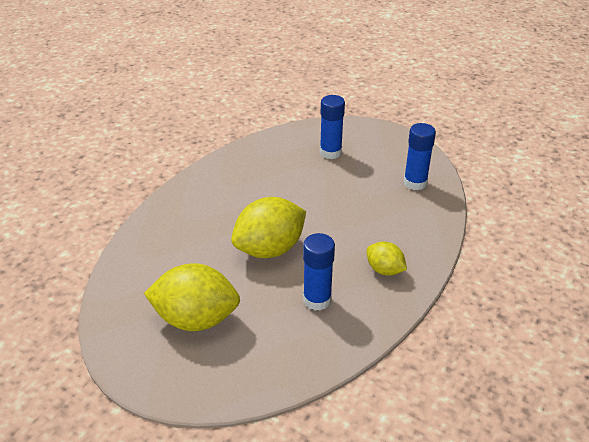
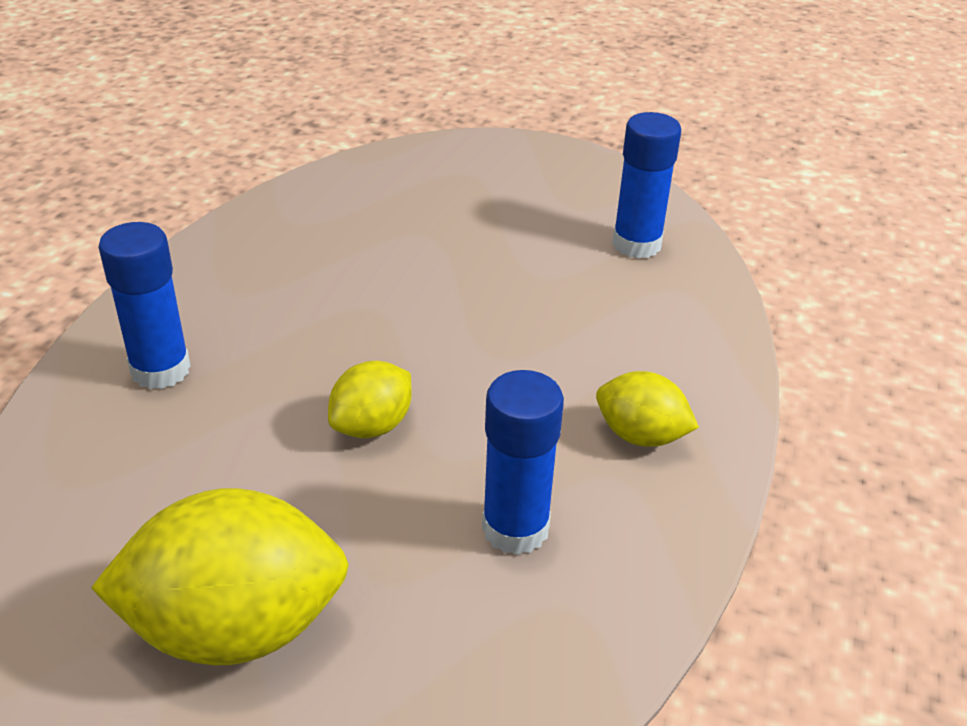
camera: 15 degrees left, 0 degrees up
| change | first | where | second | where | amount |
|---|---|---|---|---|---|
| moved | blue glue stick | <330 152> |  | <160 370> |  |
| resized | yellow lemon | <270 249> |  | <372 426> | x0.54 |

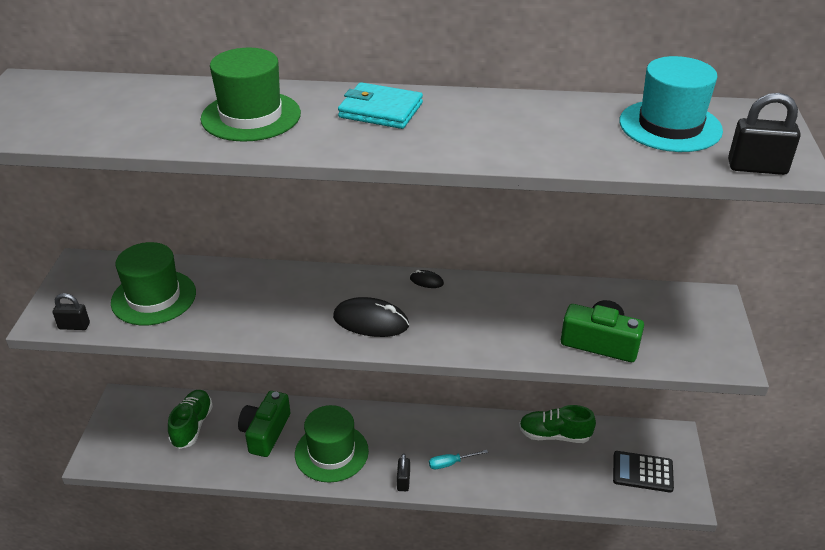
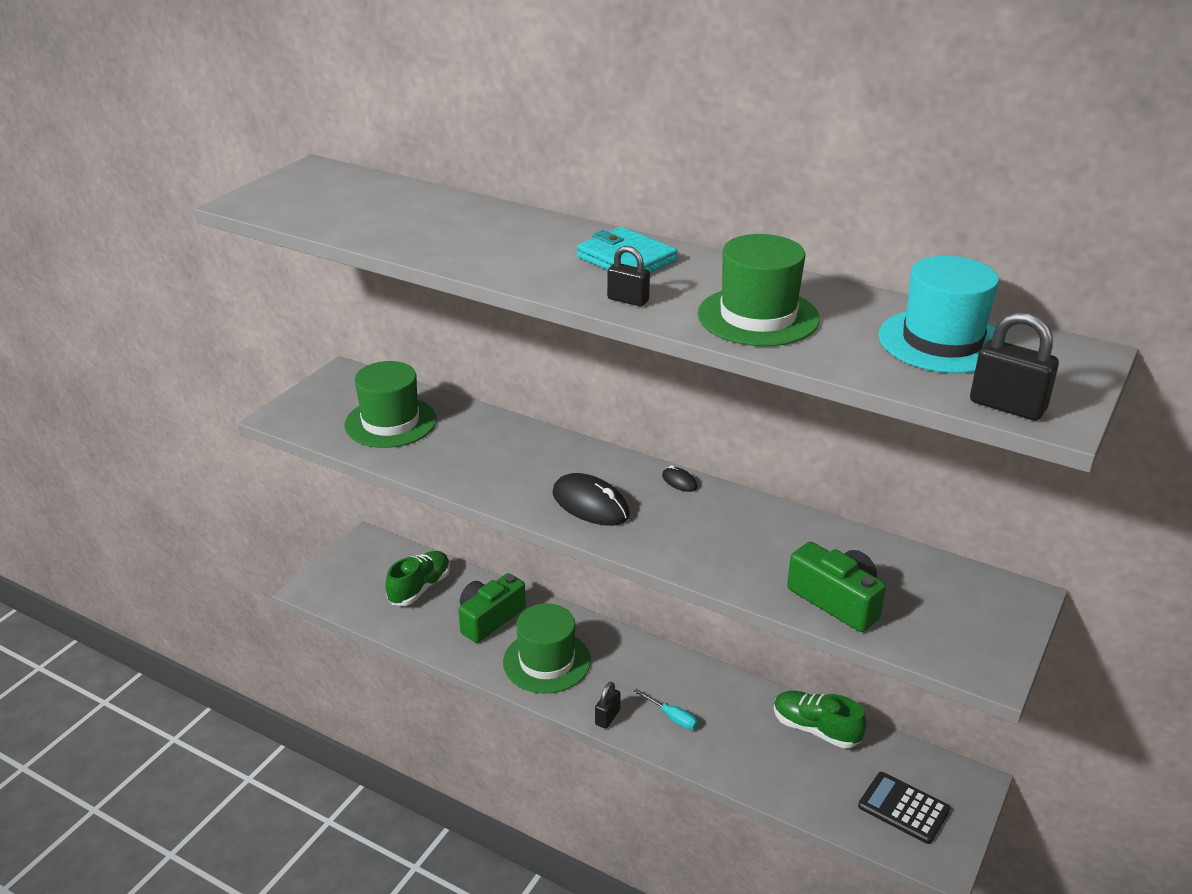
camera: 25 degrees right, 5 degrees down
| change | first | where | second | where | amount |
|---|---|---|---|---|---|
| moved | black padlock | <74 326> |  | <628 300> |  |
| turned | turquoise screwdriver | <451 463> |  | <672 717> | 150 degrees counterclockwise |
| moved | green hat | <251 116> |  | <758 317> |  |

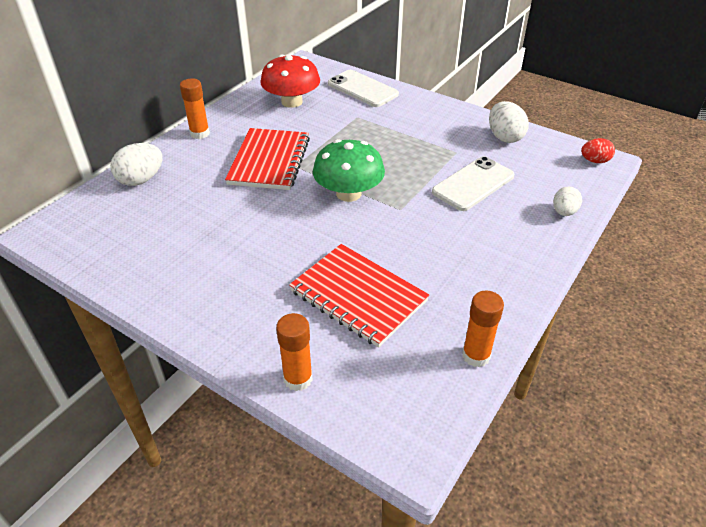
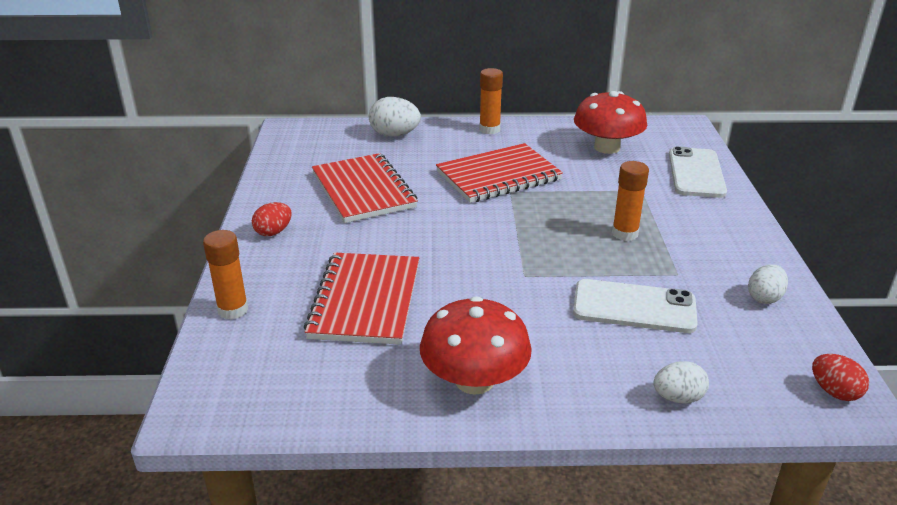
camera: 55 degrees right, 10 degrees down
| change | first | where | second | where | amount |
|---|---|---|---|---|---|
| added |  |  | red egg | <273 232> |  |
| added |  |  | red notebook | <363 190> |  |
| added |  |  | red mushroom | <474 380> |  |
| moved | orange glue stick | <476 355> |  | <625 233> |  |
| resized | white egg | <504 137> |  | <764 298> | x0.66 |
| removed | green mushroom | <348 193> |  |  |  |

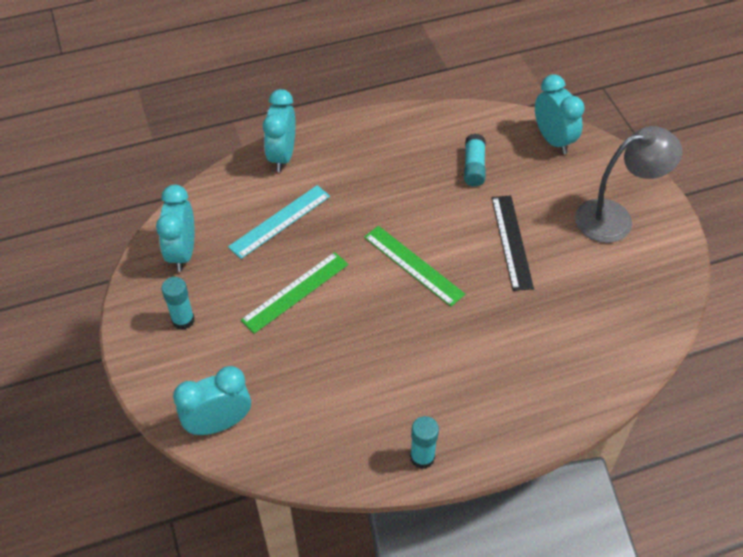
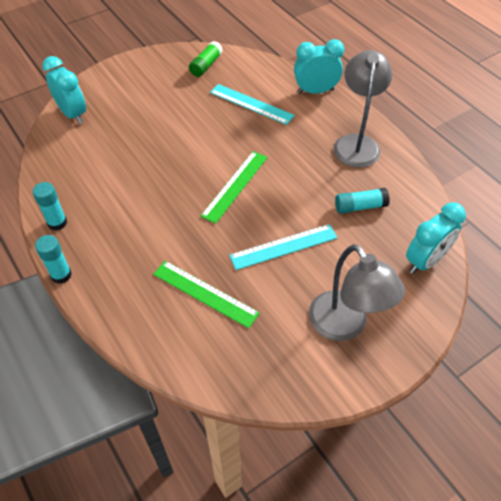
camera: 75 degrees right, 0 degrees up
| change | first | where | second | where | amount |
|---|---|---|---|---|---|
| moved | turquoise glue stick | <183 320> |  | <61 275> |  |
| moved | green ruler | <295 292> |  | <205 293> |  |
| replaced | turquoise clock | <182 252> | green glue stick | <206 65> |  |
| recoloured | black ruler | <511 242> | turquoise ruler | <283 246> |  |
| added |  |  | grey lamp | <356 143> |  |

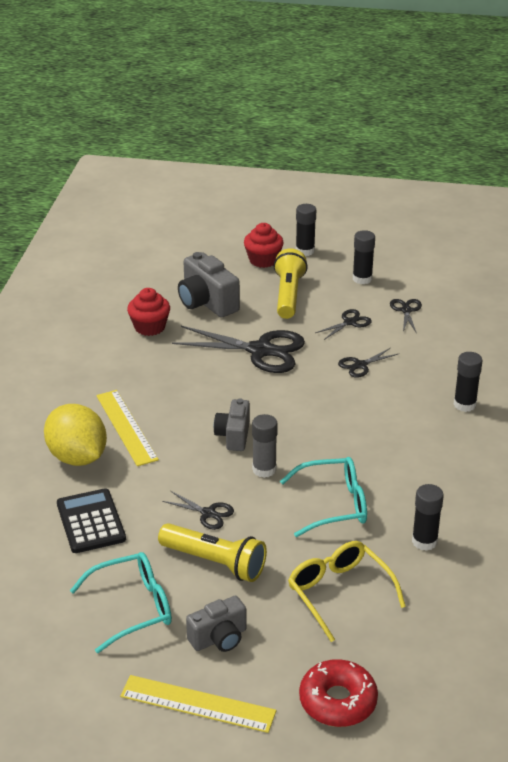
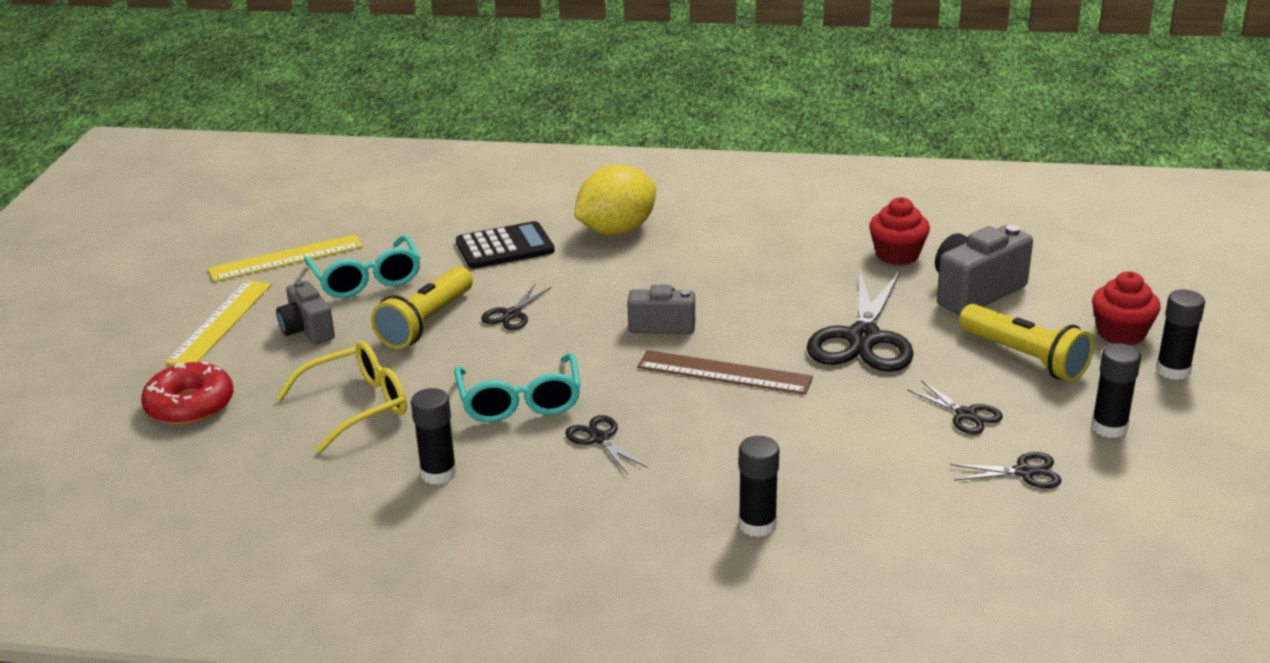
camera: 90 degrees right, 5 degrees down
| change | first | where | second | where | amount |
|---|---|---|---|---|---|
| moved | yellow ruler | <126 427> |  | <286 258> |  |
| moved | black scissors | <360 365> |  | <599 439> |  |
| added |  |  | brown ruler | <724 372> |  |
| turned | yellow flashlight | <288 295> |  | <1024 358> | 45 degrees clockwise |
| removed | grey glue stick | <264 469> |  |  |  |

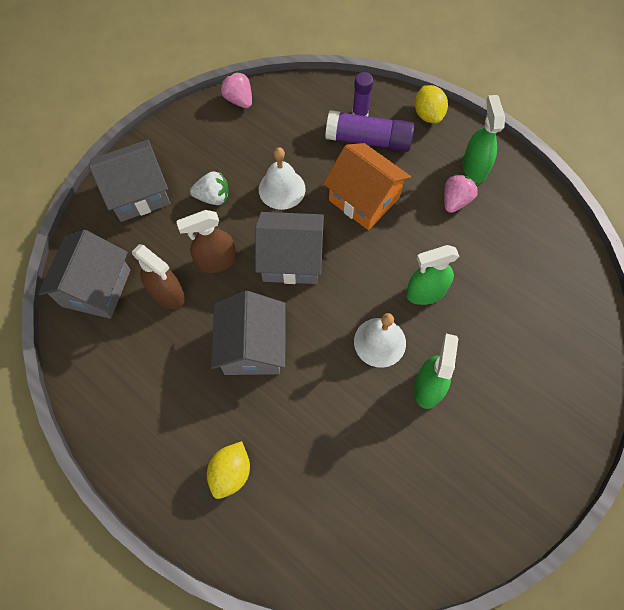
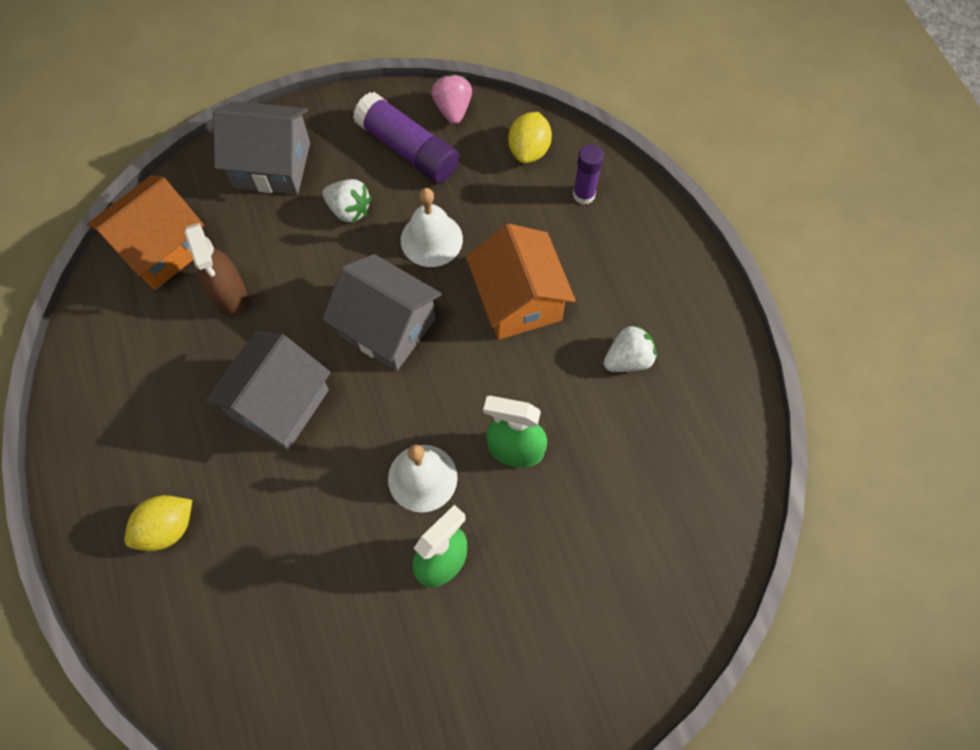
camera: 30 degrees right, 0 degrees up
| change | first | where | second | where | amount |
|---|---|---|---|---|---|
| recoloured | grey house | <96 288> | orange house | <162 248> |  |
| moved | purple glue stick | <368 140> |  | <408 149> |  |
| moved | yellow lemon | <428 114> |  | <529 150> |  |
| recoloured | pink strawberry | <455 201> | white strawberry | <628 359> |  |
| removed | brown spray bottle | <216 261> |  |  |  |
| removed | green spray bottle | <474 167> |  |  |  |

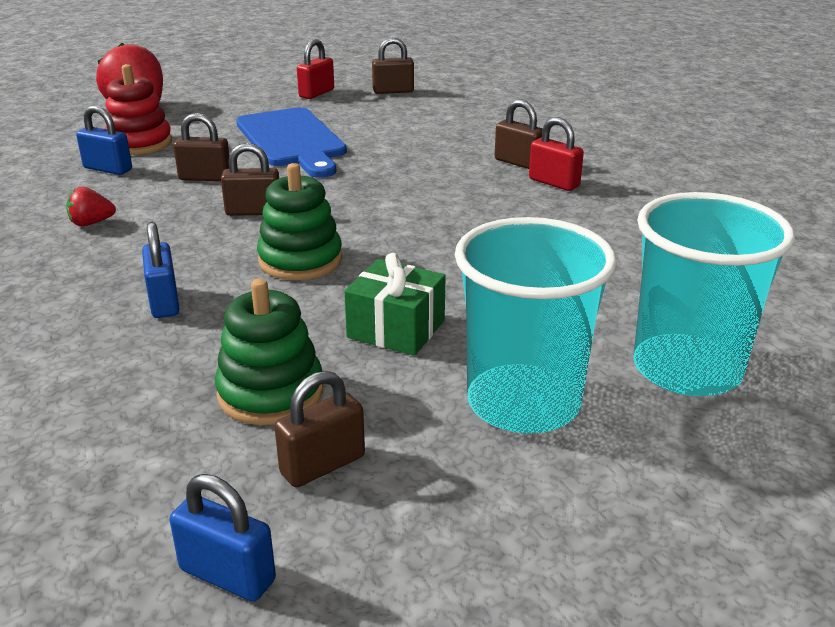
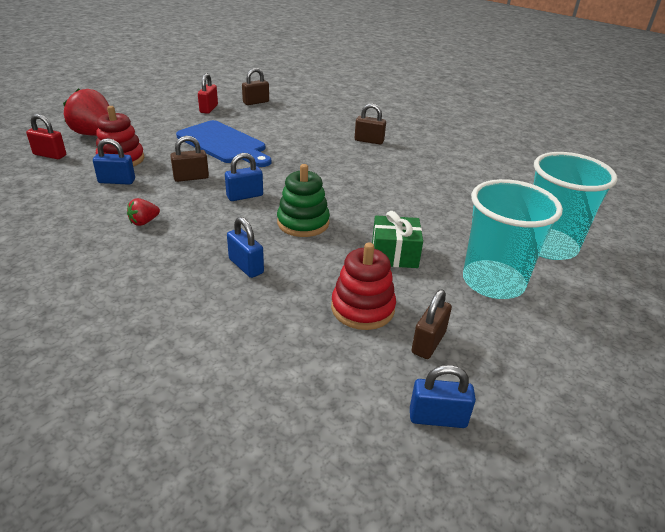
camera: 25 degrees left, 5 degrees up
| change | first | where | second | where | amount |
|---|---|---|---|---|---|
| moved | red padlock | <554 183> |  | <50 155> |  |
| recoloured | brown padlock | <253 212> | blue padlock | <245 196> |  |
| recoloured | green stacking toy | <270 393> | red stacking toy | <362 308> |  |

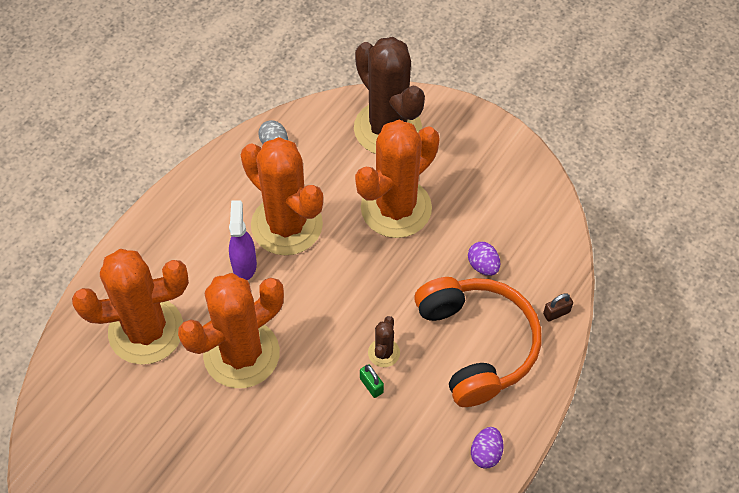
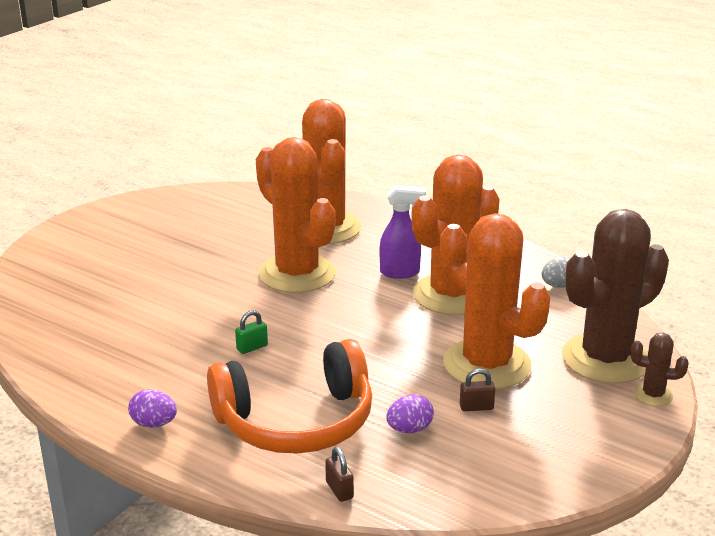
camera: 90 degrees right, 30 degrees down
| change | first | where | second | where | amount |
|---|---|---|---|---|---|
| added |  |  | brown padlock | <476 407> |  |
| moved | brown cactus | <384 353> |  | <653 395> |  |

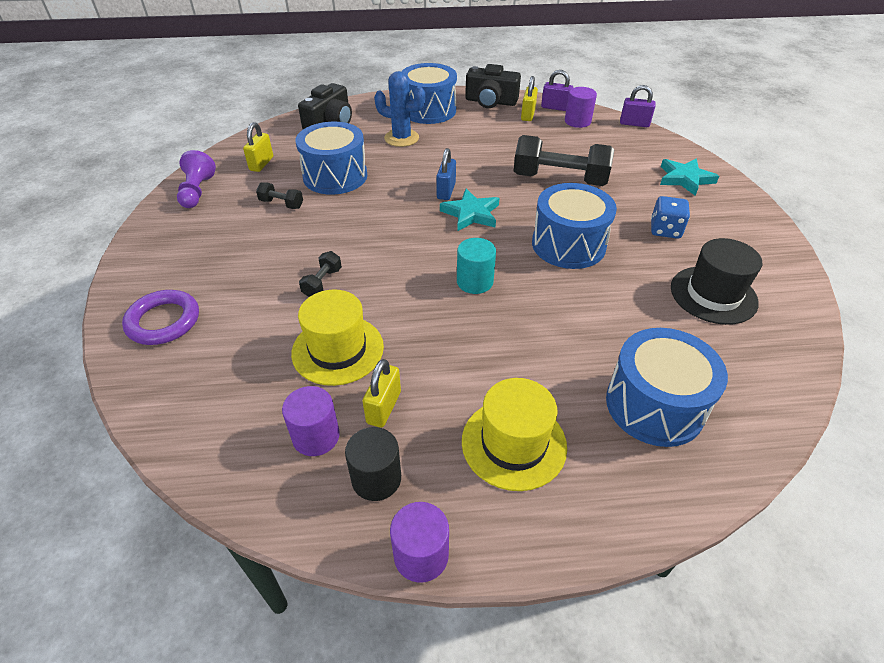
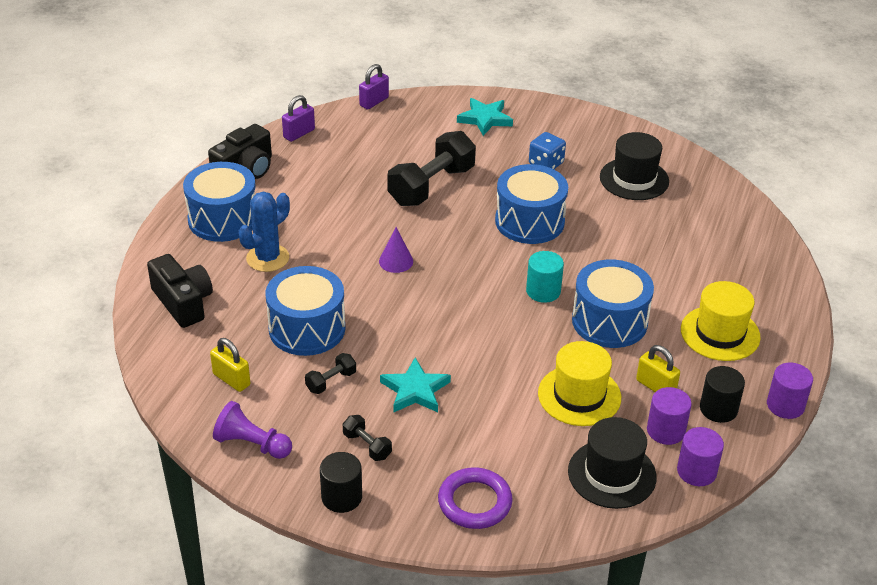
camera: 65 degrees left, 5 degrees down
| change | first | where | second | where | amount |
|---|---|---|---|---|---|
| added |  |  | black cylinder | <341 497> |  |
| moved | black dumbbell | <322 282> |  | <367 446> |  |
| replaced | blue padlock | <446 191> | purple cone | <396 261> |  |
| moved | turquoise star | <471 214> |  | <415 390> |  |
| added |  |  | black hat | <612 474> |  |
| moved | blue drum | <654 405> |  | <609 321> |  |
| moved | purple cylinder | <577 121> |  | <696 471> |  |
| removed | yellow padlock | <528 115> |  |  |  |

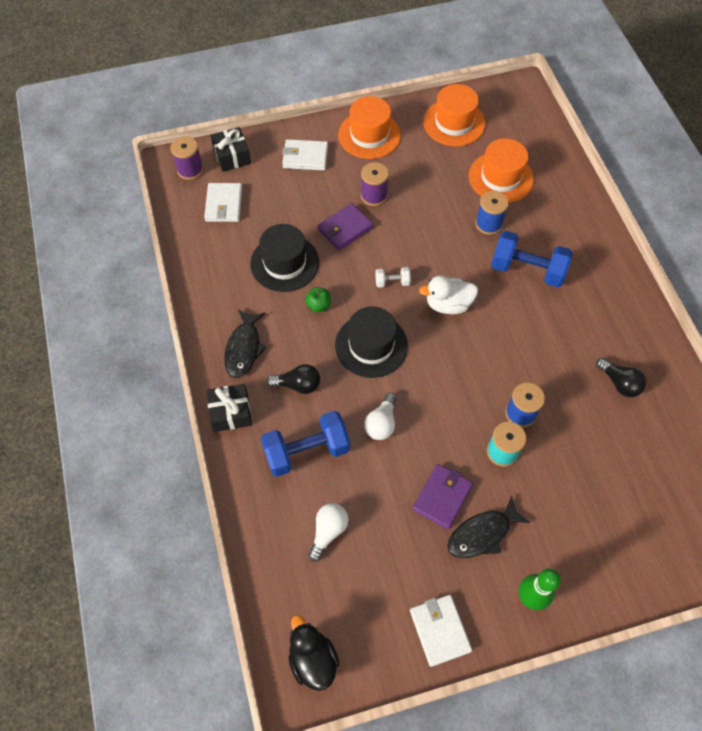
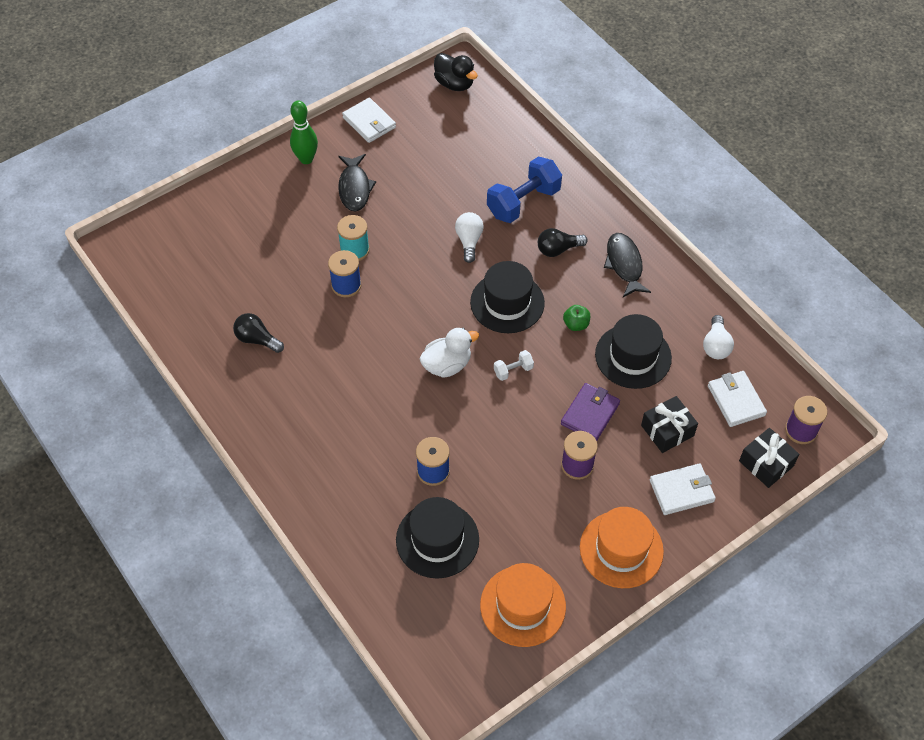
camera: 160 degrees right, 5 degrees down
| change | first | where | second | where | amount |
|---|---|---|---|---|---|
| turned | black fish | <482 534> |  | <354 188> | 135 degrees clockwise |
| recoloured | orange hat | <500 177> | black hat | <437 539> |  |
| moved | black gift | <231 412> |  | <667 430> |  |
| moved | white light bulb | <328 531> |  | <716 345> |  |
| removed | purple wallet | <442 497> |  |  |  |
| removed | blue dumbbell | <527 270> |  |  |  |

